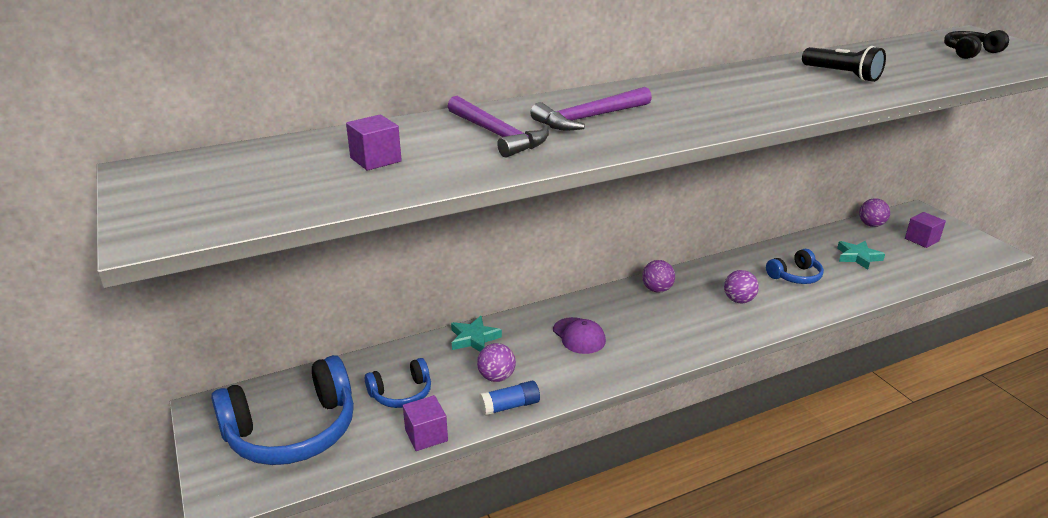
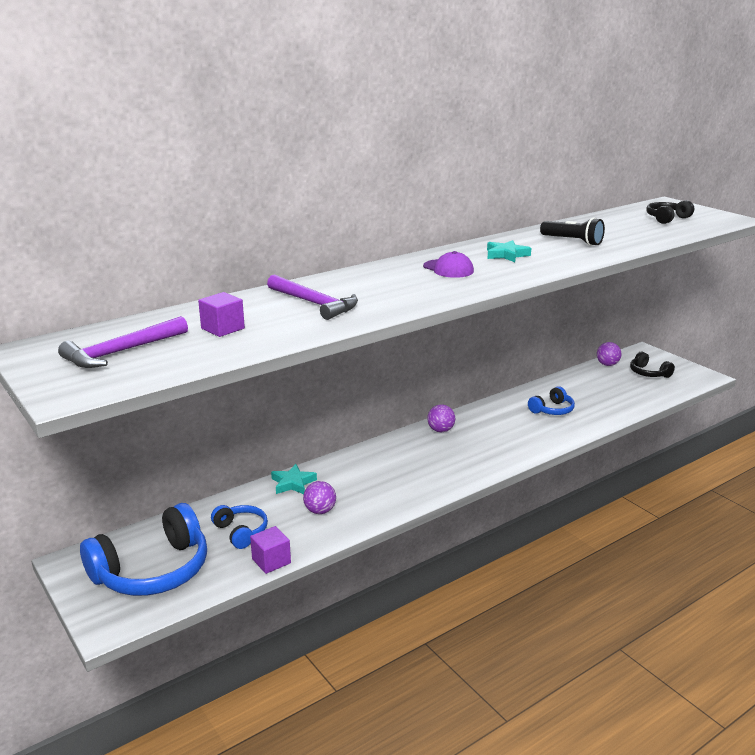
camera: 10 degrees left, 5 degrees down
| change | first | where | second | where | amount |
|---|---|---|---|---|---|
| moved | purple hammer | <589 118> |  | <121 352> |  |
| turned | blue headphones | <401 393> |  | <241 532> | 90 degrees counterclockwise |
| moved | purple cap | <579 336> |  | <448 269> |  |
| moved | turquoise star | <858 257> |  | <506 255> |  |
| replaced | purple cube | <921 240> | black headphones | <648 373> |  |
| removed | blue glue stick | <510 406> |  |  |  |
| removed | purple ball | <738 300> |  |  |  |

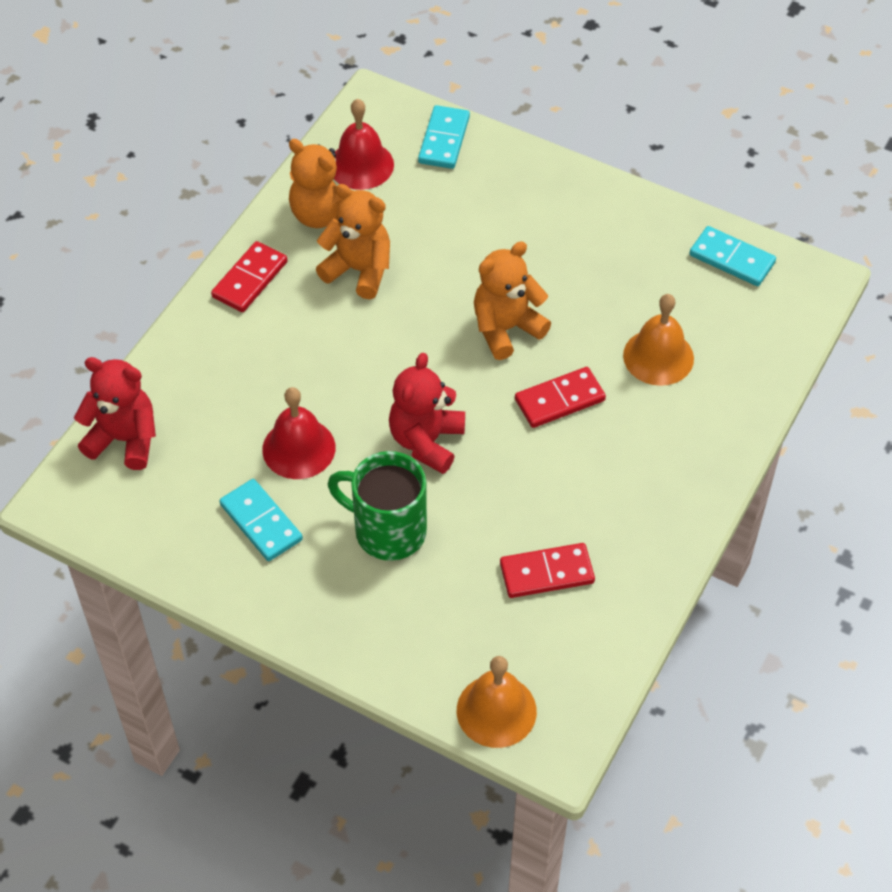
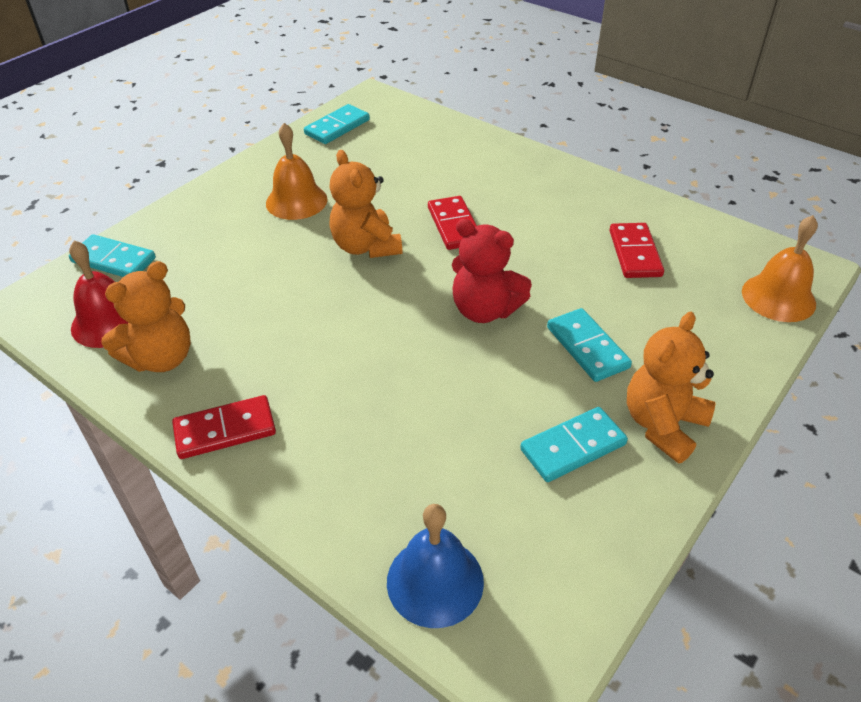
camera: 80 degrees left, 10 degrees down
| change | first | where | second | where | amount |
|---|---|---|---|---|---|
| turned | red domino | <249 279> |  | <225 430> | 60 degrees counterclockwise |
| moved | orange bell | <658 357> |  | <296 201> |  |
| replaced | red teddy bear | <124 439> | blue bell | <435 581> |  |
| replaced | green mug | <387 530> | turquoise domino | <587 347> |  |
| moved | orange teddy bear | <359 270> |  | <662 425> |  |
| removed | red bell | <298 448> |  |  |  |

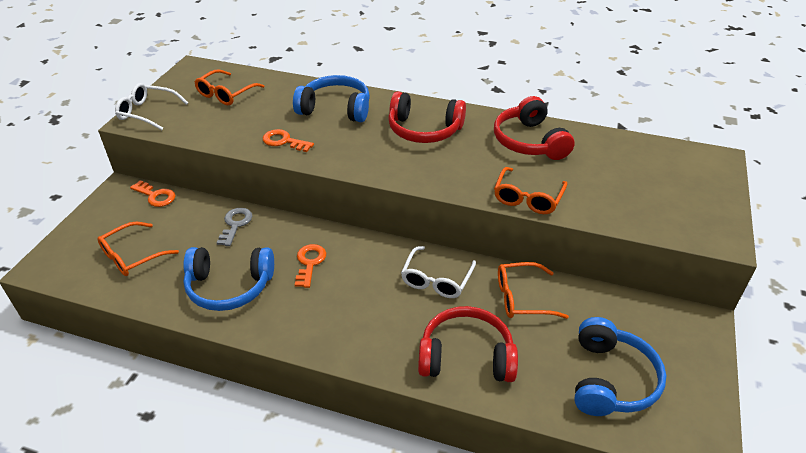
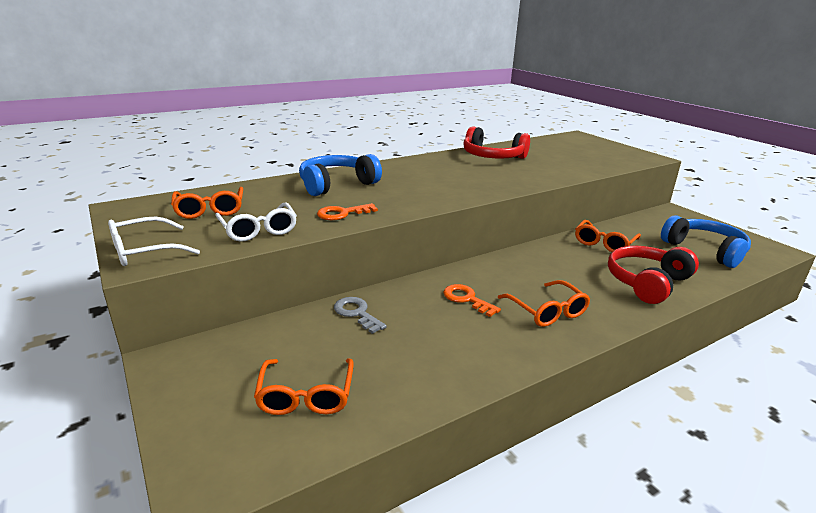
camera: 50 degrees left, 15 degrees down
| change | first | where | second | where | amount |
|---|---|---|---|---|---|
| moved | white glasses | <436 279> |  | <258 229> |  |
| moved | orange glasses | <528 198> |  | <546 311> |  |
| removed | orange key | <156 196> |  |  |  |
| removed | blue headphones | <229 286> |  |  |  |
| removed | red headphones | <424 130> |  |  |  |

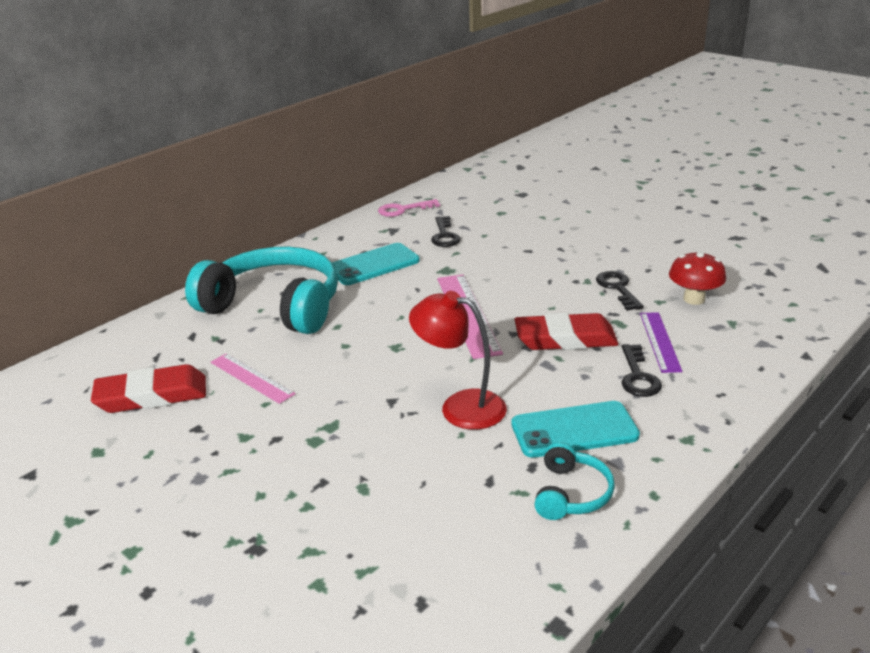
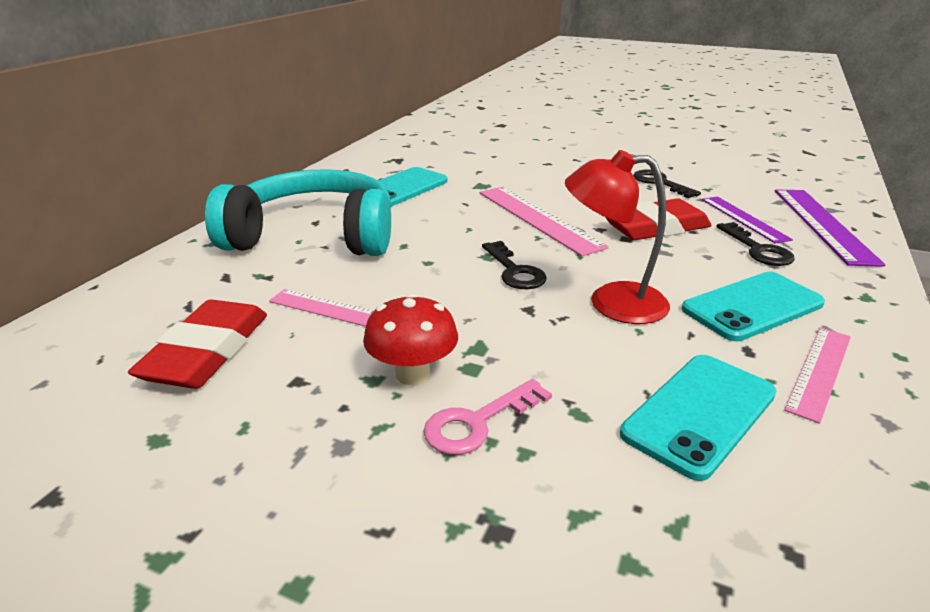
camera: 20 degrees left, 0 degrees up
| change | first | where | second | where | amount |
|---|---|---|---|---|---|
| turned | red eraser | <152 396> |  | <207 351> | 45 degrees counterclockwise |
| moved | red mushroom | <694 299> |  | <413 374> |  |
| moved | pink key | <403 210> |  | <478 422> |  |
| moved | black key | <444 235> |  | <514 271> |  |
| added |  |  | turquoise phone | <700 413> |  |
| added |  |  | purple ruler | <823 224> |  |
| replaced | turquoise headphones | <571 493> | pink ruler | <820 371> |  |

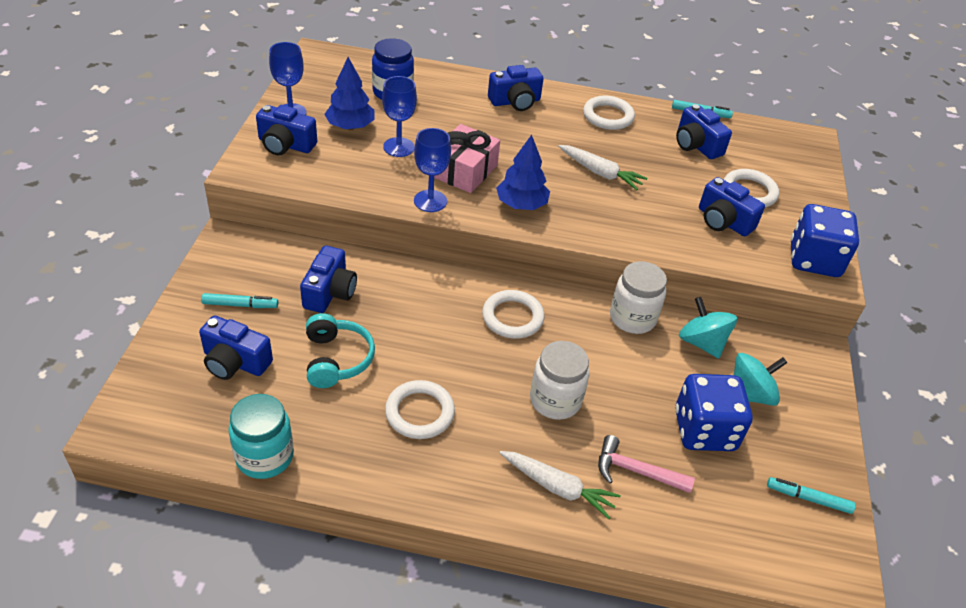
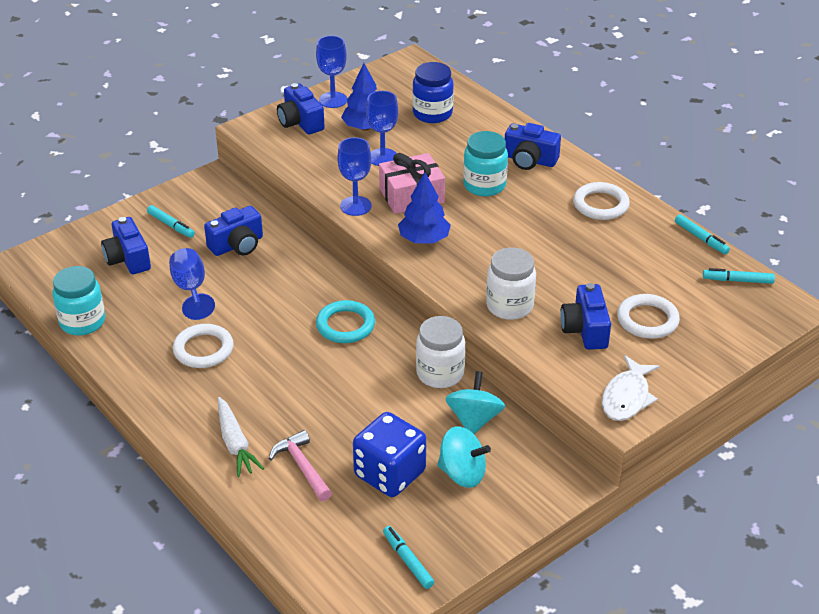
camera: 45 degrees right, 5 degrees down
| change | first | where | second | where | amount |
|---|---|---|---|---|---|
| replaced | turquoise headphones | <337 359> | blue goblet | <191 289> |  |
| recoloured | white ring | <512 317> | turquoise ring | <345 325> |  |
| added |  |  | turquoise jar | <484 185> |  |
| moved | white jar | <555 400> |  | <509 306> |  |
| replaced | blue dice | <814 260> | white fish | <627 397> |  |
| added |  |  | turquoise marker | <738 280> |  |
| removed | white carrot | <600 173> |  |  |  |
| removed | blue camera | <696 145> |  |  |  |

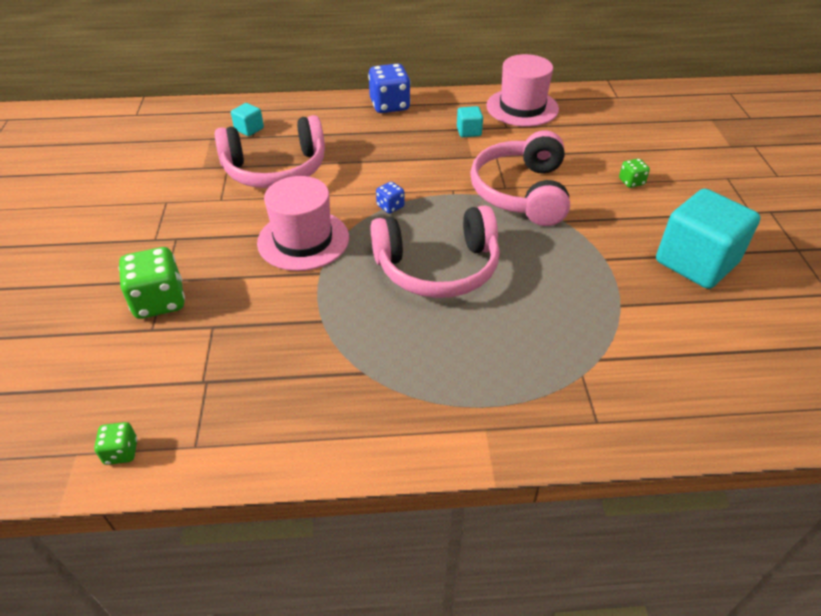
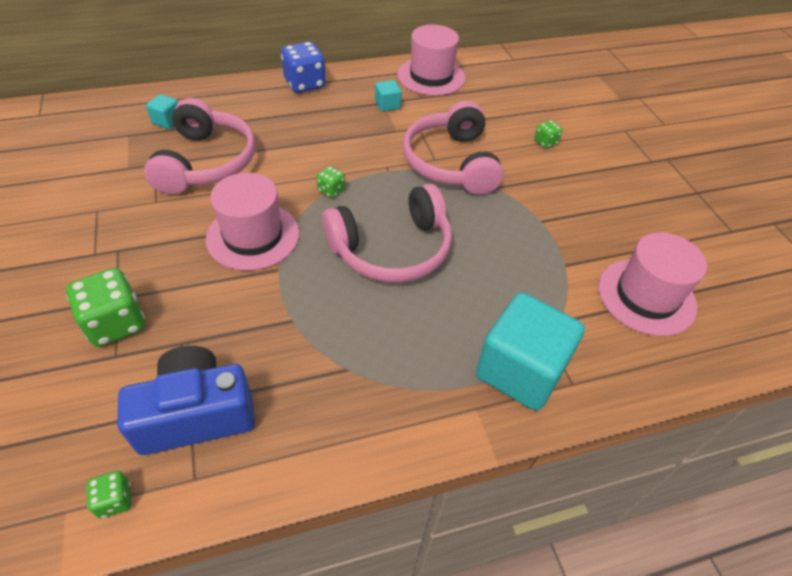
camera: 15 degrees left, 5 degrees up
| change | first | where | second | where | amount |
|---|---|---|---|---|---|
| added |  |  | blue camera | <196 414> |  |
| turned | pink headphones | <275 169> |  | <206 162> | 60 degrees counterclockwise |
| recoloured | blue dice | <390 206> | green dice | <331 190> |  |
| moved | turquoise cube | <696 262> |  | <520 370> |  |
| added |  |  | pink hat | <646 296> |  |

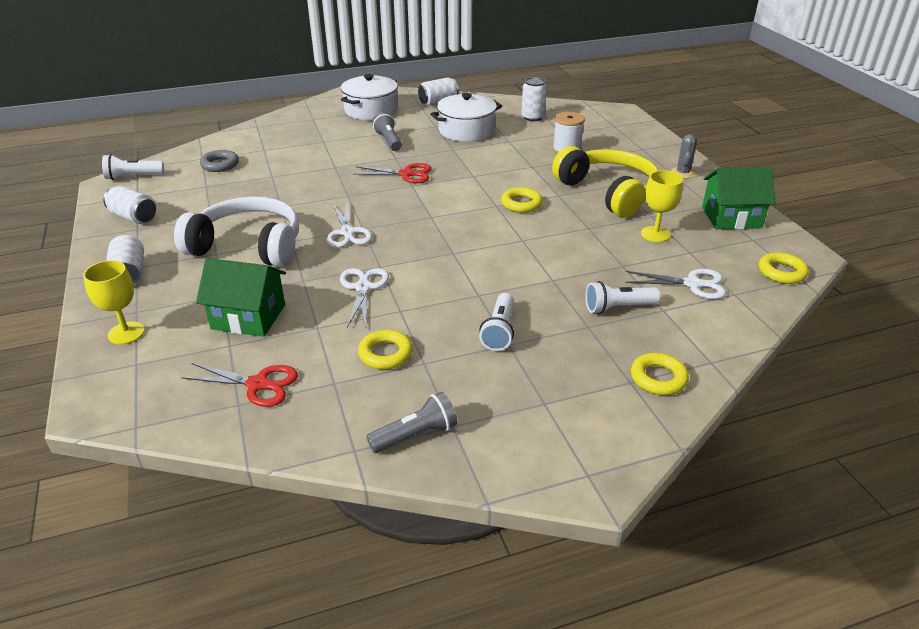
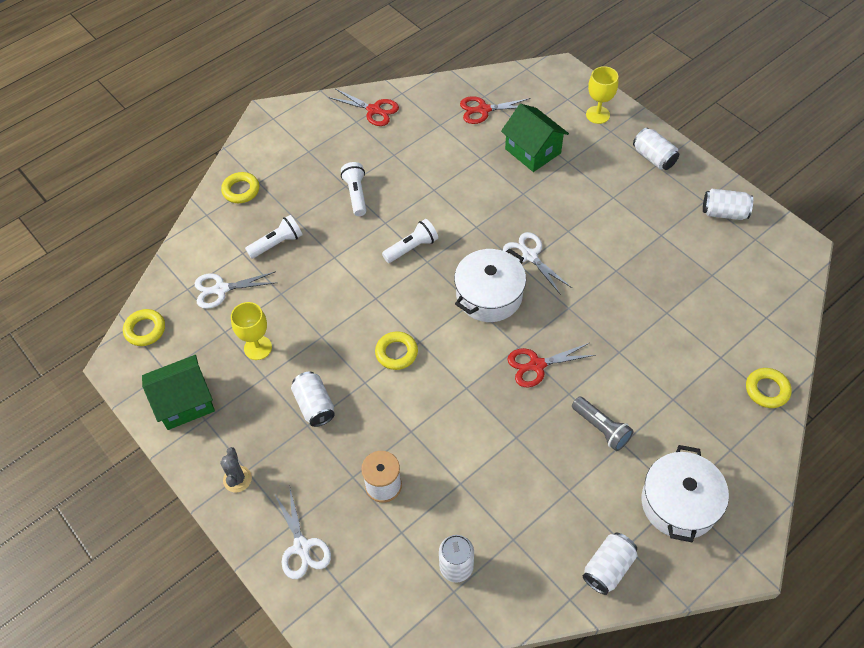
camera: 160 degrees right, 20 degrees up
| change | first | where | second | where | amount |
|---|---|---|---|---|---|
| moved | white scissors | <363 288> |  | <302 547> |  |
| replaced | yellow headphones | <608 192> | white can | <314 405> |  |
| replaced | grey flashlight | <415 435> | red scissors | <374 110> |  |
| moved | white flashlight | <133 177> |  | <411 248> |  |
| moved | white pot | <466 131> |  | <489 295> |  |
| turned | green house | <248 317> |  | <533 151> | 60 degrees clockwise |
| moved | yellow ring | <385 354> |  | <767 390> |  |
| removed | white headphones | <248 246> |  |  |  |
| removed | grey ring | <220 165> |  |  |  |

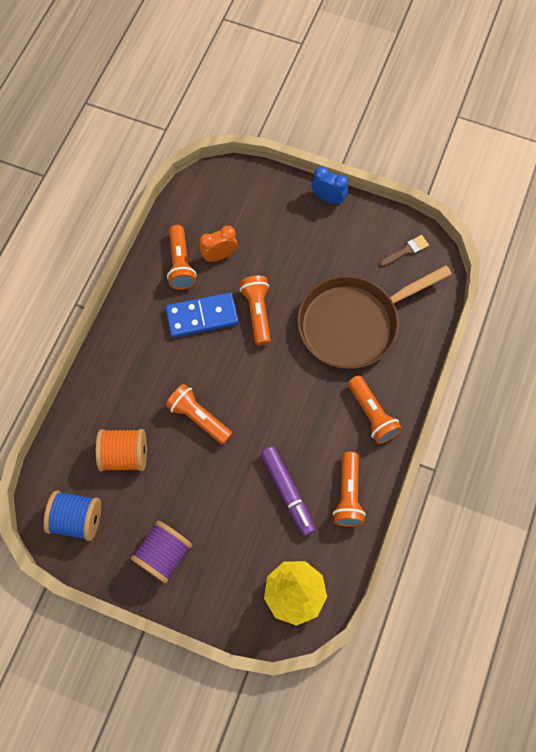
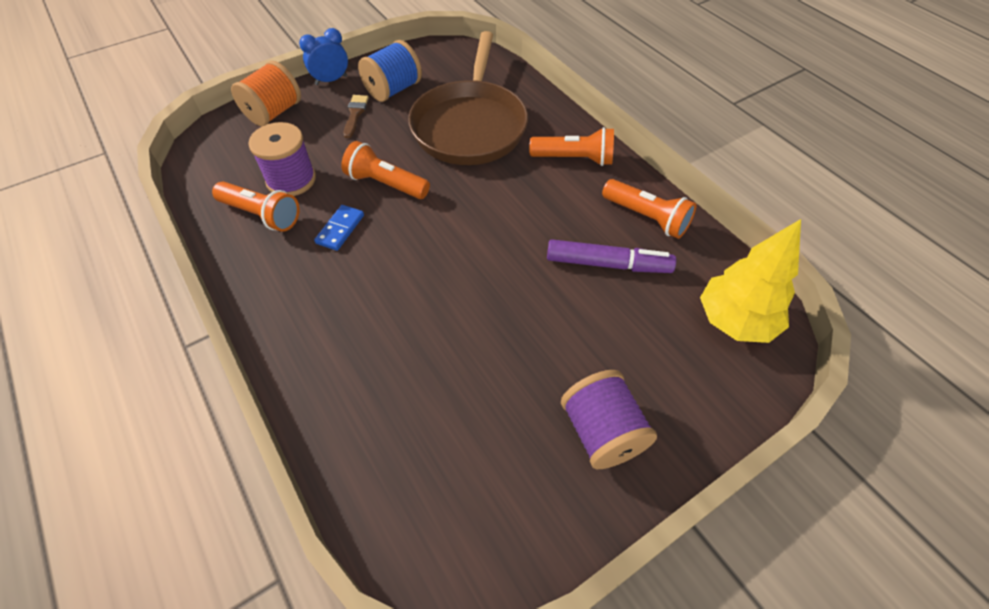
camera: 55 degrees left, 15 degrees down
| change | first | where | second | where | amount |
|---|---|---|---|---|---|
| moved | orange spool | <125 455> |  | <274 113> |  |
| replaced | orange clock | <219 255> | purple spool | <291 180> |  |
| resized | blue domino | <202 316> |  | <340 229> | x0.57 |
| moved | brown brush | <406 251> |  | <355 114> |  |
| moved | blue spool | <77 519> |  | <393 90> |  |
| removed | orange flashlight | <198 417> |  |  |  |

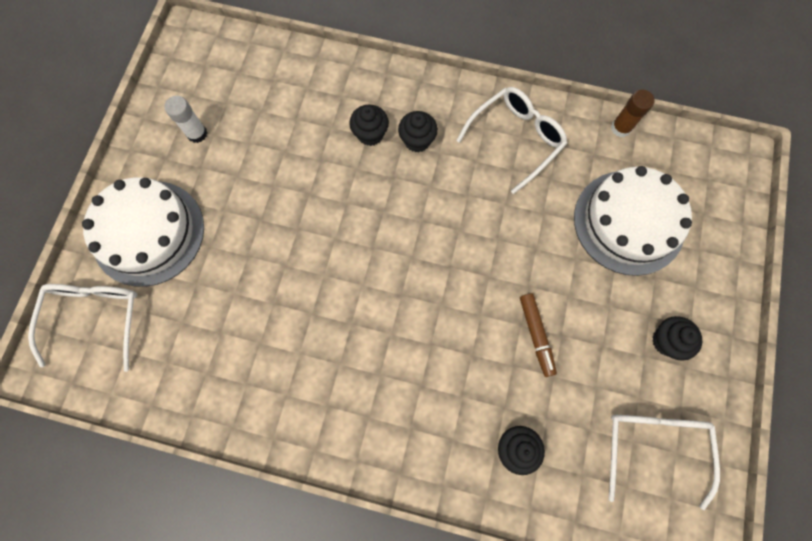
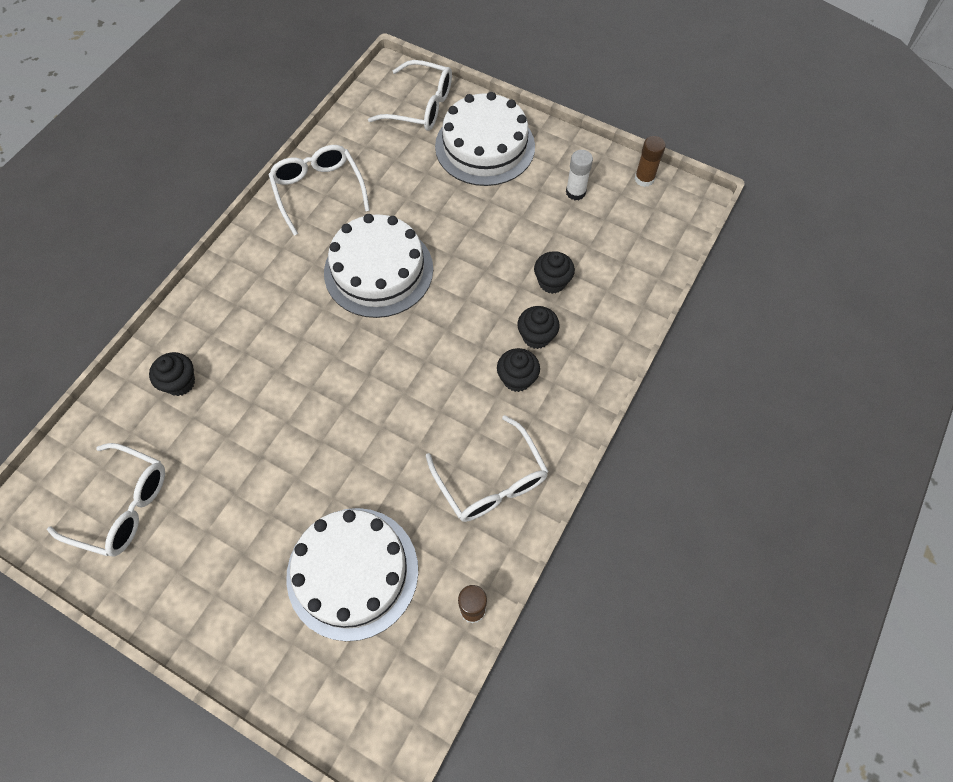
camera: 105 degrees right, 10 degrees down
| change | first | where | second | where | amount |
|---|---|---|---|---|---|
| added |  |  | white glasses | <318 190> |  |
| added |  |  | white cake | <378 270> |  |
| moved | black cupcake | <666 341> |  | <552 282> |  |
| added |  |  | brown glue stick | <644 179> |  |
| removed | brown marker | <536 335> |  |  |  |

